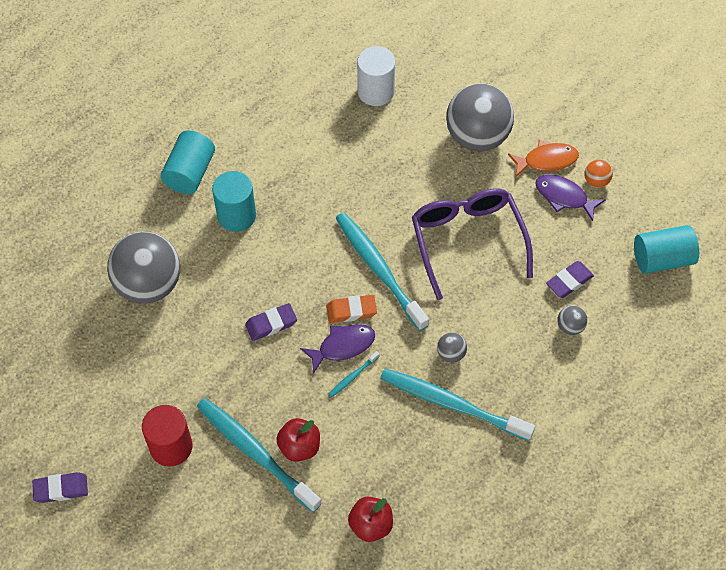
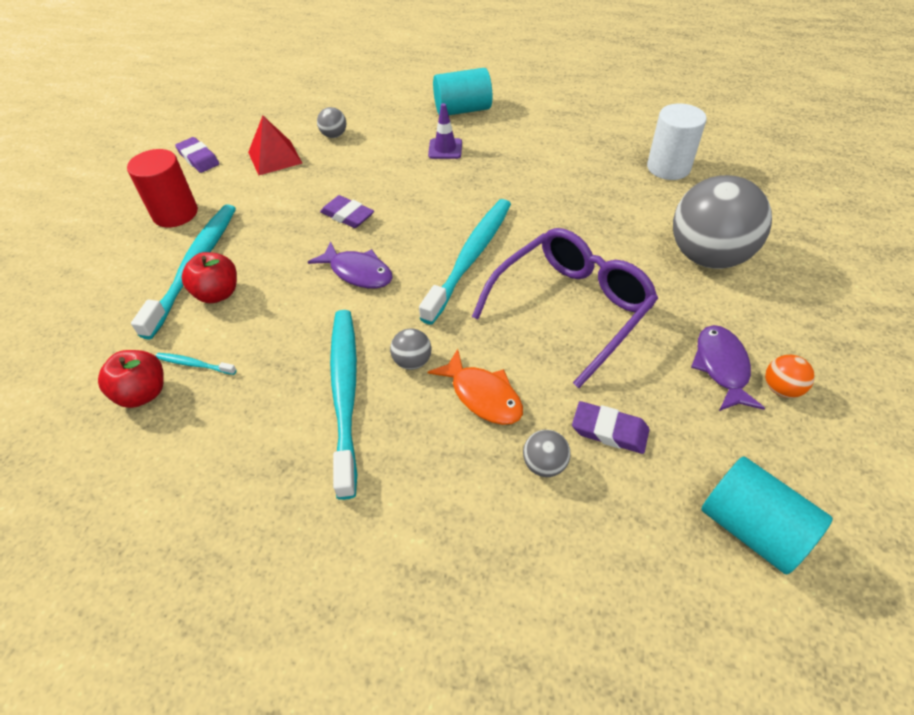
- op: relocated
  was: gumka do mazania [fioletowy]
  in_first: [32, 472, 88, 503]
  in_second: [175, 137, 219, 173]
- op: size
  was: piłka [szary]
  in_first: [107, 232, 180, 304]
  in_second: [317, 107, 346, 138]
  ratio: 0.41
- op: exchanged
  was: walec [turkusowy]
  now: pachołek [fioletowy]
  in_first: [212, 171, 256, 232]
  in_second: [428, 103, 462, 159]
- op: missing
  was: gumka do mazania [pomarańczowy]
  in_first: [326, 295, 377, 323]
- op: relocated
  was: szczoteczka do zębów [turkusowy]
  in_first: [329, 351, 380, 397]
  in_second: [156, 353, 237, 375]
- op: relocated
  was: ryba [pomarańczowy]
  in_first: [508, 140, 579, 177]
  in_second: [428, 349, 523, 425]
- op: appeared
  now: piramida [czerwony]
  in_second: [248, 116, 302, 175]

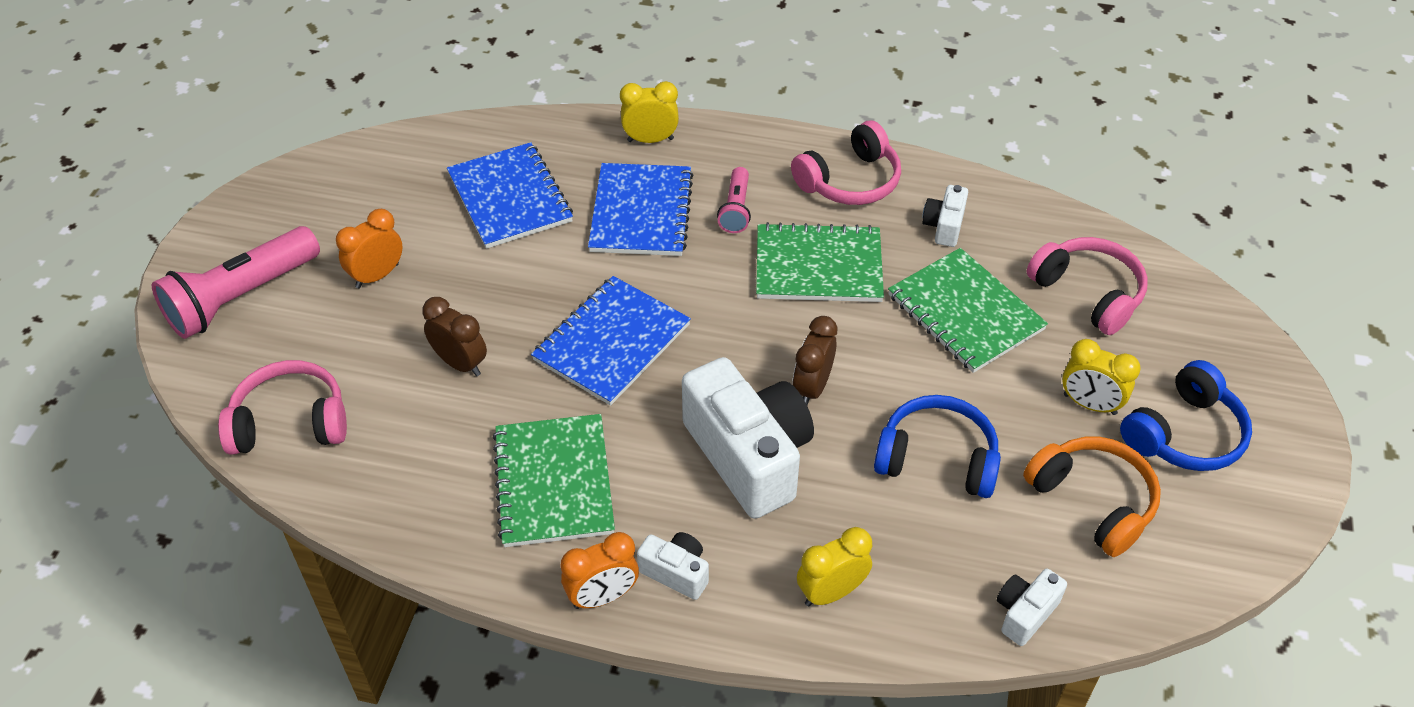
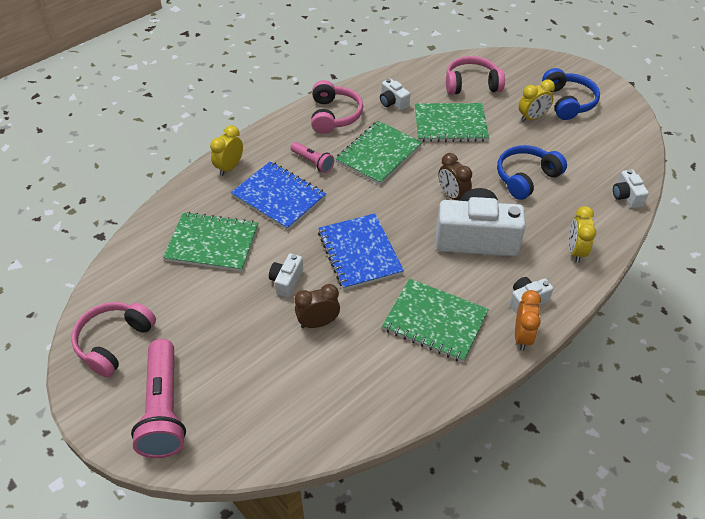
- op: relocated
  was: słuchawki [różowy]
  in_first: [218, 360, 347, 455]
  in_second: [71, 302, 156, 377]
- op: missing
  was: budzik [pomarańczowy]
  in_first: [336, 209, 403, 288]
- op: colour
  was: zeszyt [niebieski]
  now: zeszyt [zielony]
  in_first: [447, 142, 573, 249]
  in_second: [163, 212, 258, 272]
- op: missing
  was: słuchawki [pomarańczowy]
  in_first: [1023, 437, 1161, 557]
- op: appeared
  now: aparat fotograficzny [biały]
  in_second: [269, 254, 303, 298]

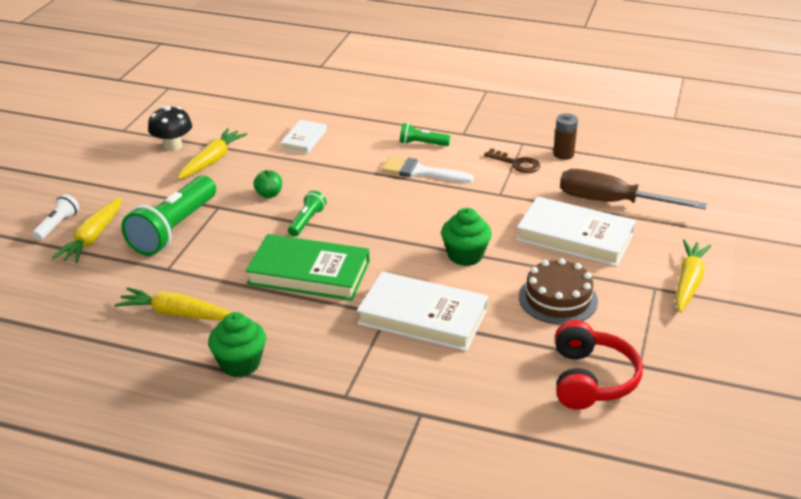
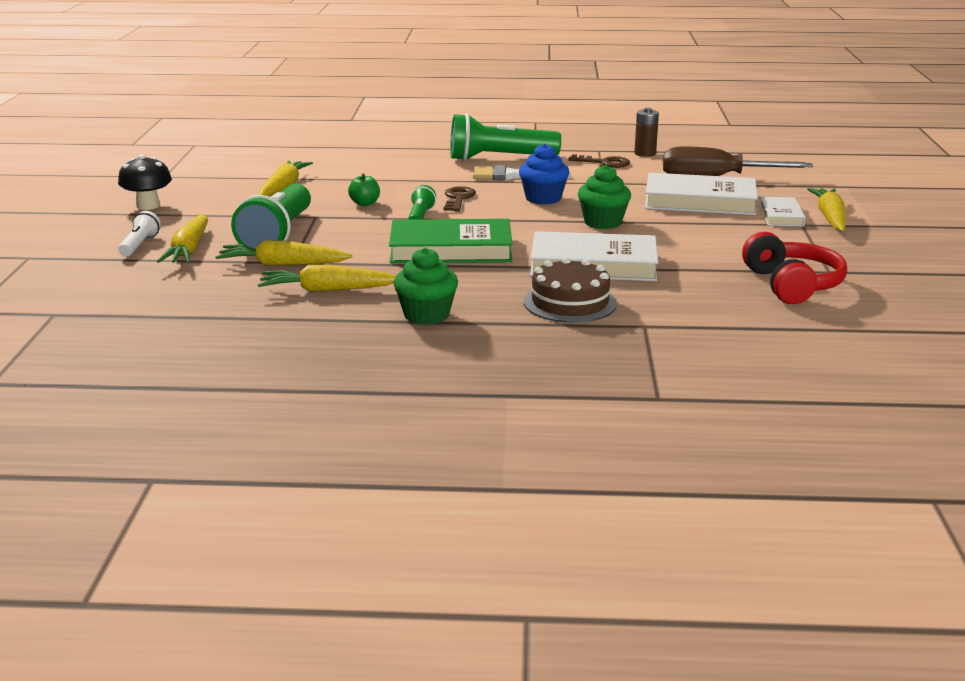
- op: relocated
  was: grzyb [czarny]
  in_first: [148, 106, 192, 151]
  in_second: [118, 154, 172, 210]
- op: relocated
  was: książka [biały]
  in_first: [280, 120, 326, 154]
  in_second: [759, 197, 806, 226]
- op: size
  was: latarka [zielony]
  in_first: [400, 123, 450, 146]
  in_second: [450, 113, 561, 161]
  ratio: 2.07
- op: relocated
  was: tort [brązowy]
  in_first: [519, 258, 598, 325]
  in_second: [524, 257, 617, 323]
- op: appeared
  now: marchewka [żółty]
  in_second: [215, 240, 352, 266]
- op: appeared
  now: klucz [brązowy]
  in_second: [444, 186, 476, 211]
- op: appeared
  now: muffinka [niebieski]
  in_second: [519, 143, 569, 205]

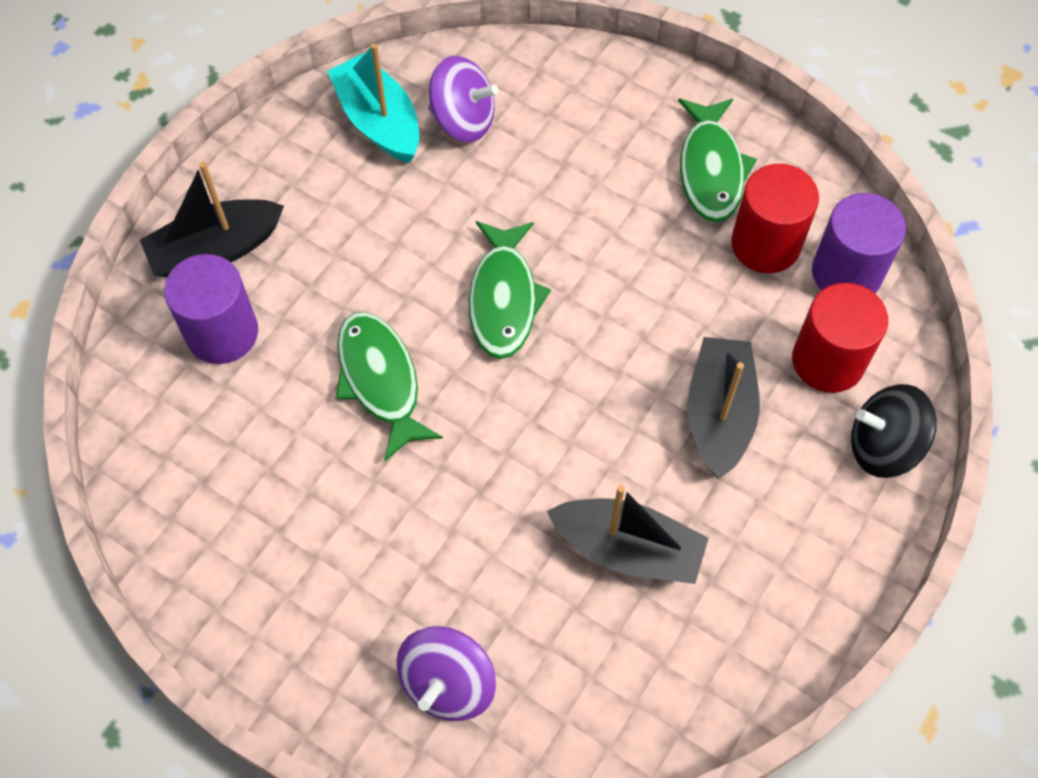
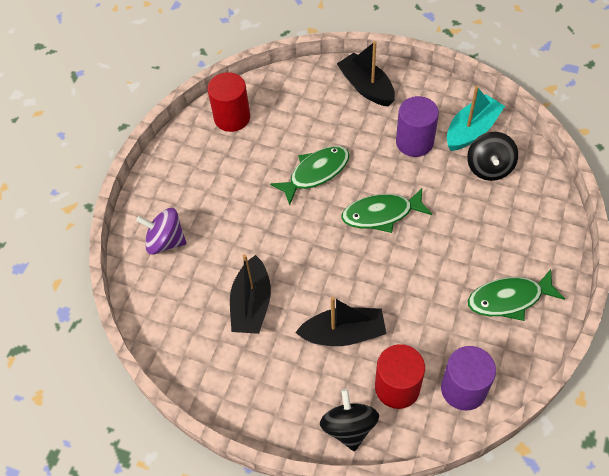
- op: relocated
  was: walec [fioletowy]
  in_first: [164, 254, 258, 364]
  in_second: [396, 96, 439, 157]
- op: colour
  was: bączek [fioletowy]
  now: bączek [czarny]
  in_first: [429, 56, 498, 142]
  in_second: [467, 132, 518, 181]
- op: relocated
  was: walec [czerwony]
  in_first: [731, 164, 819, 273]
  in_second: [207, 72, 250, 132]

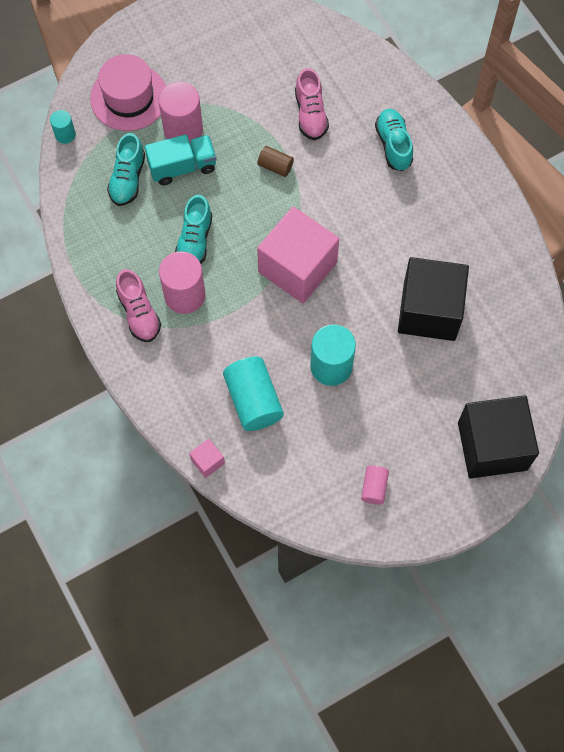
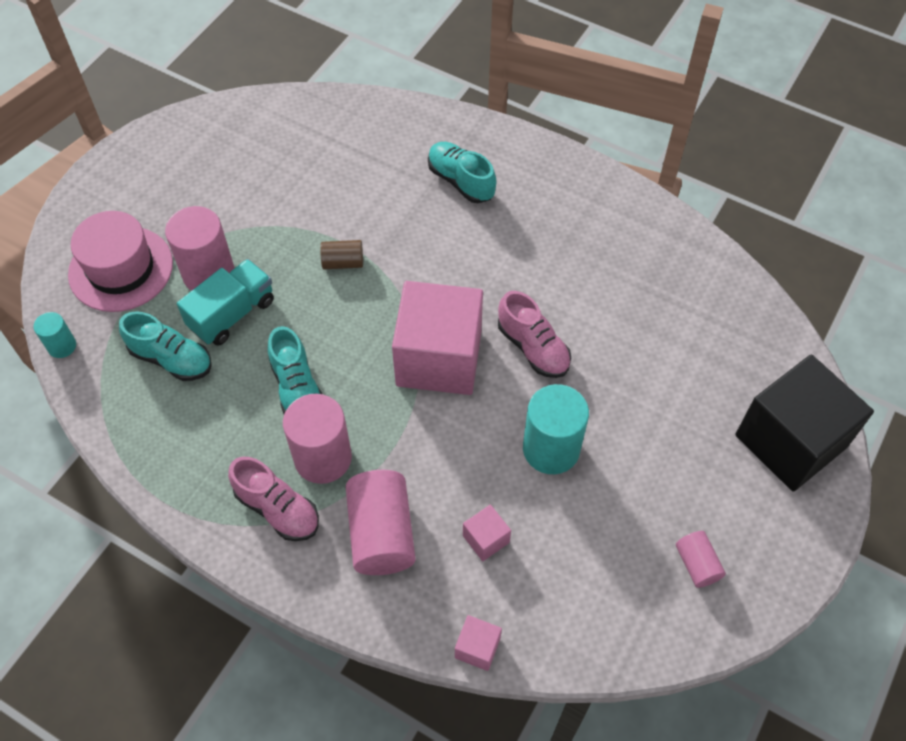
- op: spun
  was: but [turkusowy]
  in_first: [107, 133, 145, 206]
  in_second: [119, 311, 212, 381]
  clockwise: -45
- op: exchanged
  was: walec [turkusowy]
  now: sześcian [różowy]
  in_first: [223, 356, 284, 431]
  in_second: [463, 505, 511, 561]
- op: relocated
  was: but [różowy]
  in_first: [295, 68, 329, 140]
  in_second: [498, 291, 571, 378]
- op: missing
  was: sześcian [czarny]
  in_first: [398, 257, 469, 341]
- op: appeared
  now: walec [różowy]
  in_second: [345, 470, 416, 575]

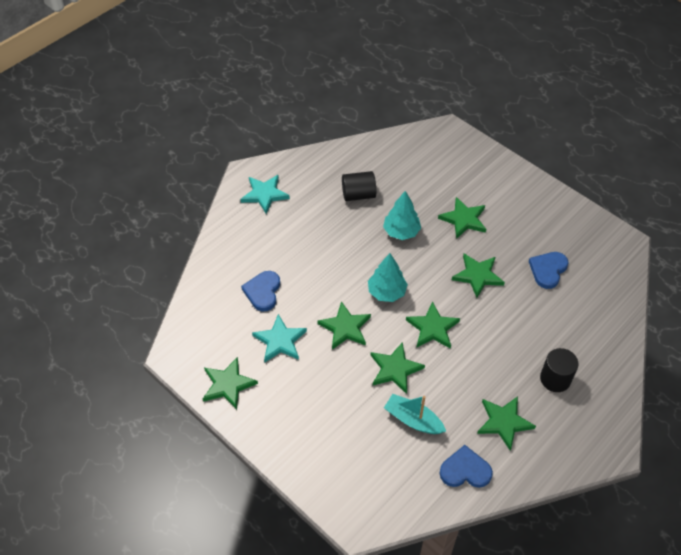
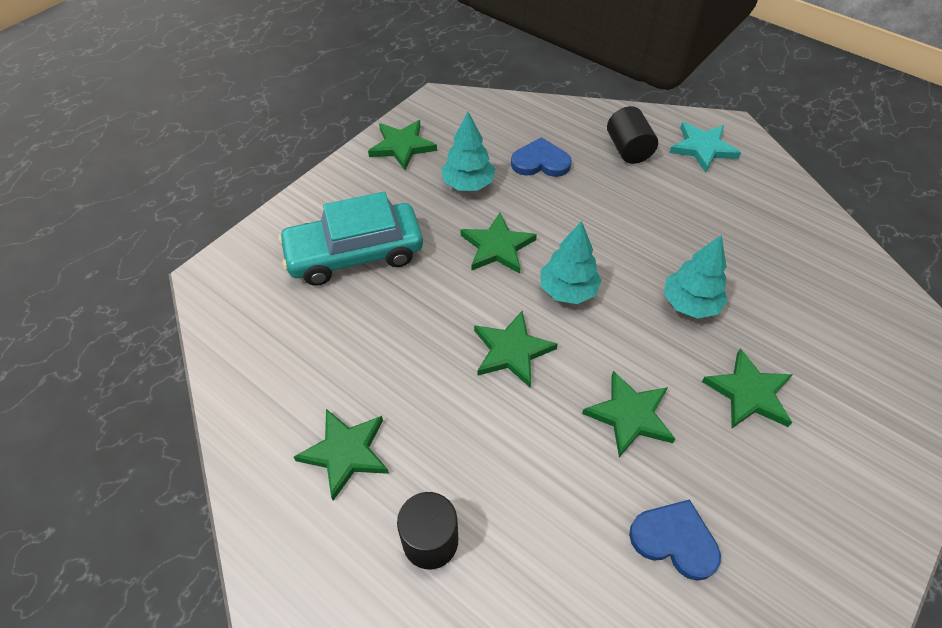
- op: exchanged
  was: gwiazda [turkusowy]
  now: drzewko [turkusowy]
  in_first: [252, 314, 307, 362]
  in_second: [441, 112, 495, 191]
- op: relocated
  was: walec [czarny]
  in_first: [342, 171, 376, 201]
  in_second: [607, 106, 658, 164]
- op: missing
  was: gwiazda [zielony]
  in_first: [371, 342, 425, 394]
- op: missing
  was: łódka [turkusowy]
  in_first: [384, 394, 446, 434]
- op: missing
  was: serce [niebieski]
  in_first: [439, 445, 493, 488]
- op: appeared
  now: samochód [turkusowy]
  in_second: [278, 192, 423, 286]

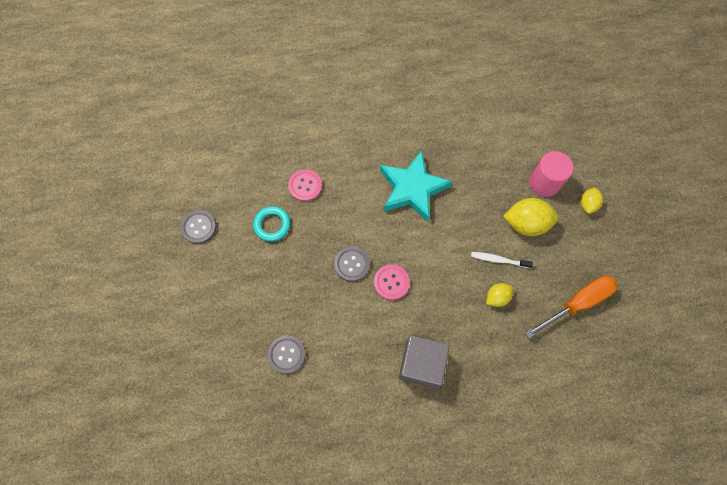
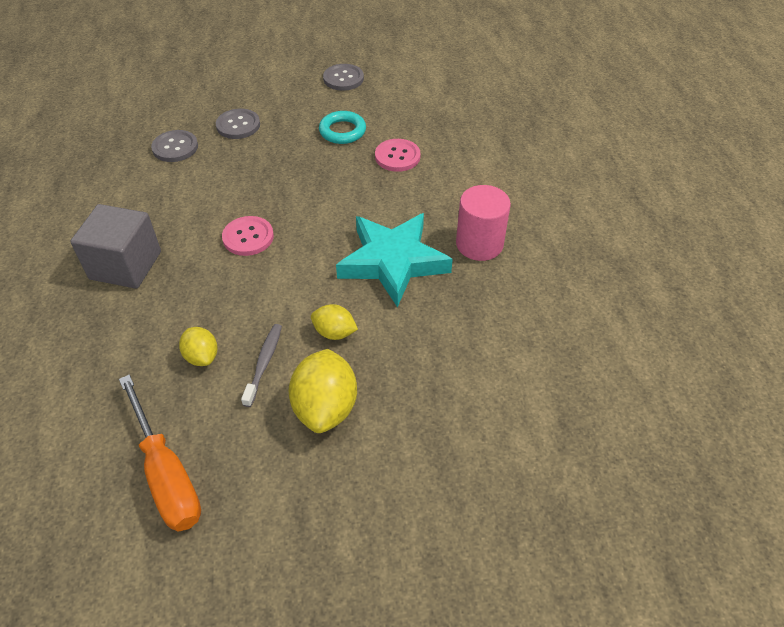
- op: relocated
  was: guzik [szary]
  in_first: [334, 247, 370, 282]
  in_second: [216, 109, 260, 139]
- op: colour
  was: szczoteczka do zębów [biały]
  now: szczoteczka do zębów [szary]
  in_first: [471, 252, 533, 268]
  in_second: [241, 324, 282, 407]
- op: relocated
  was: walec [różowy]
  in_first: [529, 151, 574, 197]
  in_second: [456, 185, 511, 261]
- op: relocated
  was: cytryna [żółty]
  in_first: [580, 187, 603, 214]
  in_second: [311, 304, 358, 340]

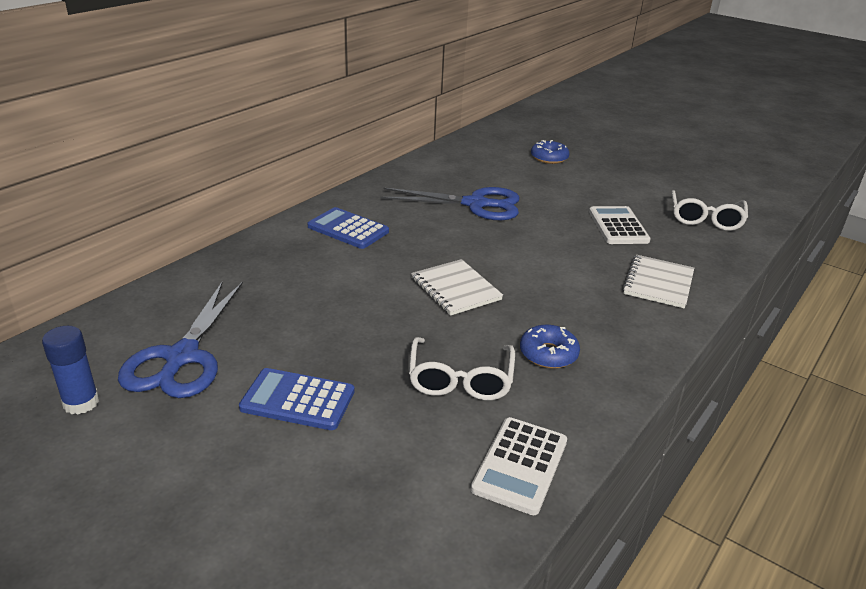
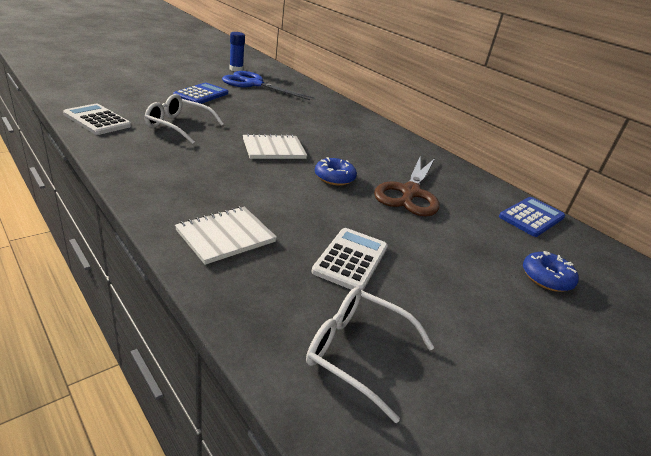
- op: relocated
  was: kalkulator [niebieski]
  in_first: [308, 207, 389, 249]
  in_second: [499, 197, 565, 237]
- op: colour
  was: nożyczki [niebieski]
  now: nożyczki [brązowy]
  in_first: [380, 187, 520, 221]
  in_second: [374, 155, 439, 216]
- op: relocated
  was: donut [niebieski]
  in_first: [520, 324, 580, 369]
  in_second: [315, 157, 357, 186]
- op: spun
  was: kalkulator [biały]
  in_first: [589, 206, 651, 244]
  in_second: [311, 228, 388, 291]
  clockwise: -75
- op: spun
  was: zeszyt [biały]
  in_first: [622, 255, 694, 308]
  in_second: [175, 206, 277, 265]
  clockwise: -75

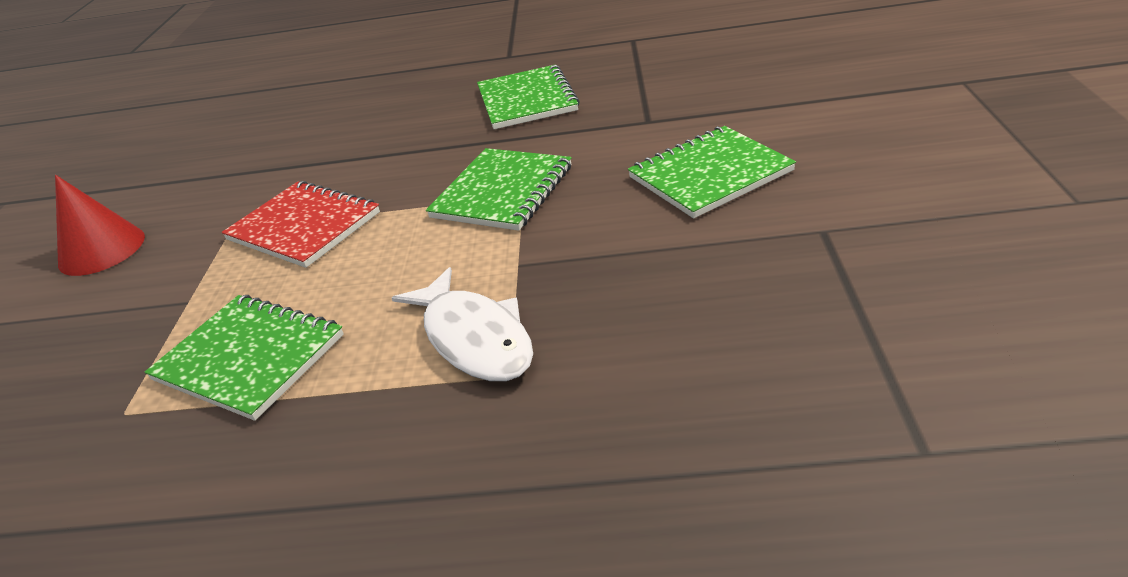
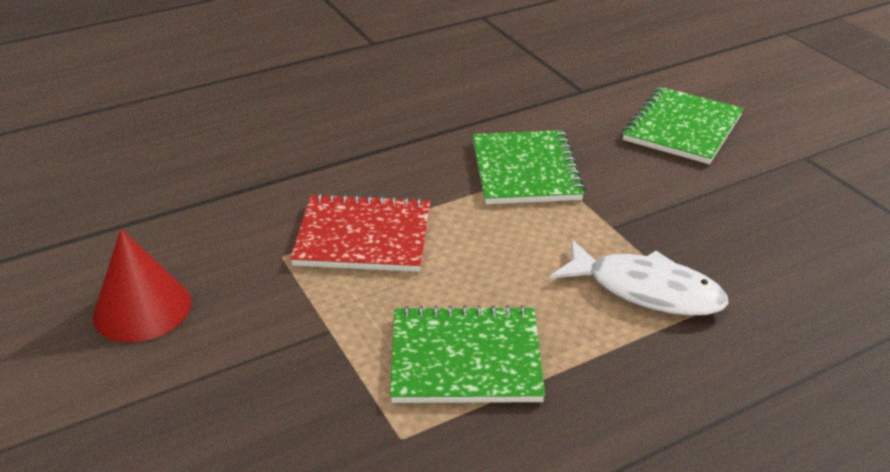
- op: missing
  was: zeszyt [zielony]
  in_first: [477, 65, 580, 129]

